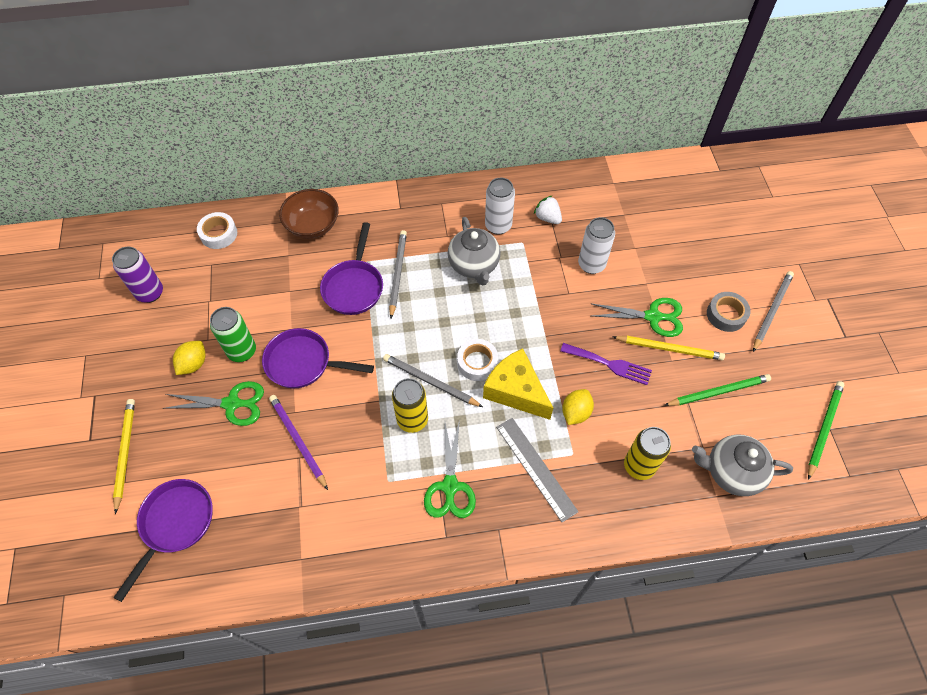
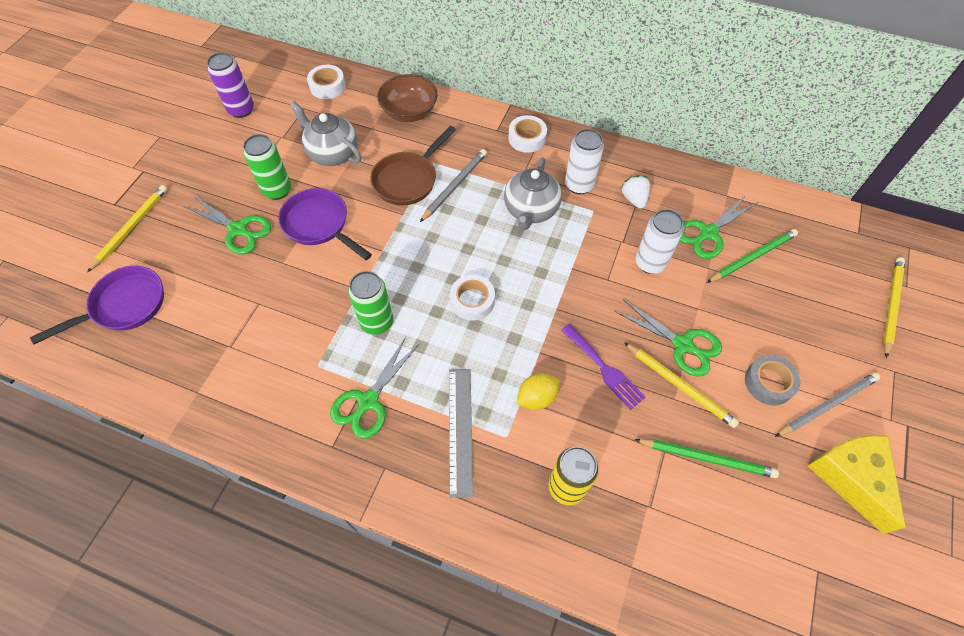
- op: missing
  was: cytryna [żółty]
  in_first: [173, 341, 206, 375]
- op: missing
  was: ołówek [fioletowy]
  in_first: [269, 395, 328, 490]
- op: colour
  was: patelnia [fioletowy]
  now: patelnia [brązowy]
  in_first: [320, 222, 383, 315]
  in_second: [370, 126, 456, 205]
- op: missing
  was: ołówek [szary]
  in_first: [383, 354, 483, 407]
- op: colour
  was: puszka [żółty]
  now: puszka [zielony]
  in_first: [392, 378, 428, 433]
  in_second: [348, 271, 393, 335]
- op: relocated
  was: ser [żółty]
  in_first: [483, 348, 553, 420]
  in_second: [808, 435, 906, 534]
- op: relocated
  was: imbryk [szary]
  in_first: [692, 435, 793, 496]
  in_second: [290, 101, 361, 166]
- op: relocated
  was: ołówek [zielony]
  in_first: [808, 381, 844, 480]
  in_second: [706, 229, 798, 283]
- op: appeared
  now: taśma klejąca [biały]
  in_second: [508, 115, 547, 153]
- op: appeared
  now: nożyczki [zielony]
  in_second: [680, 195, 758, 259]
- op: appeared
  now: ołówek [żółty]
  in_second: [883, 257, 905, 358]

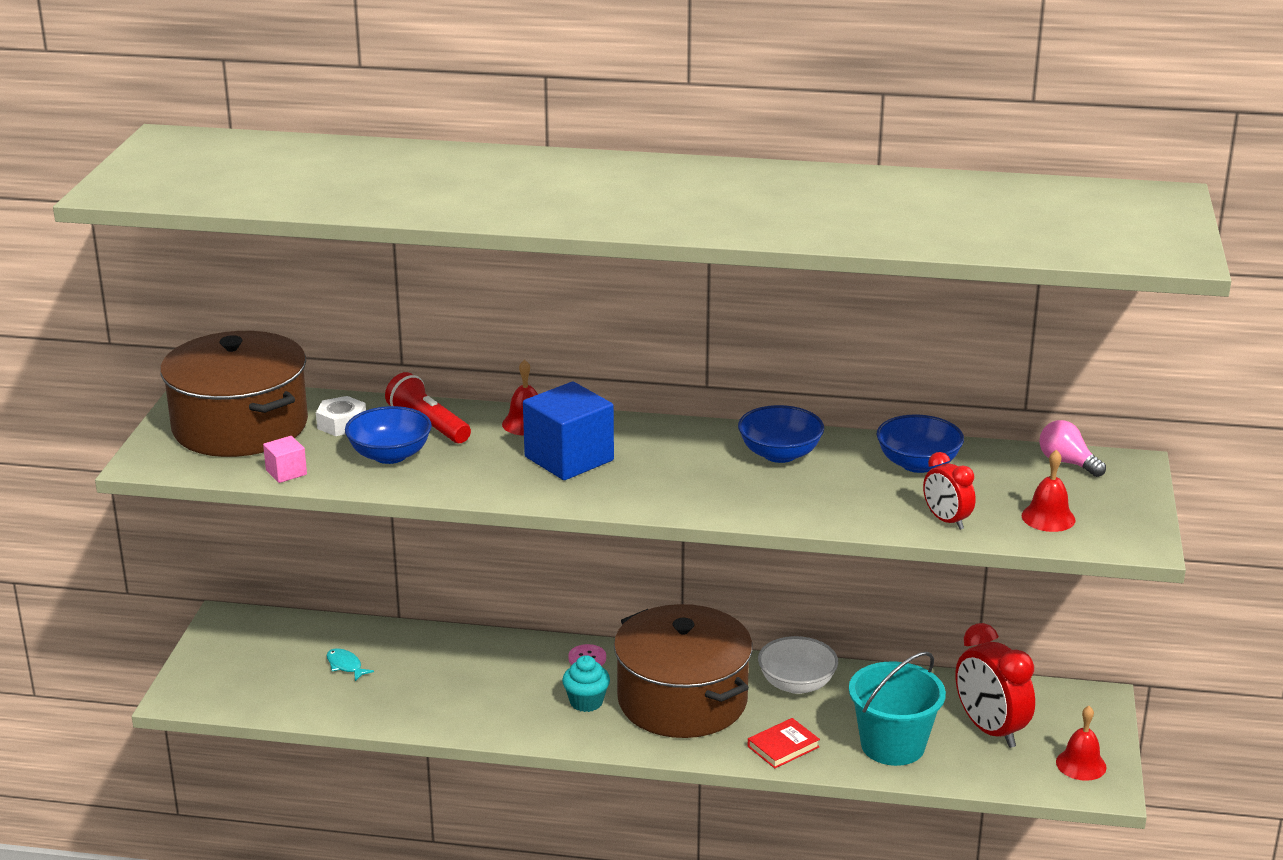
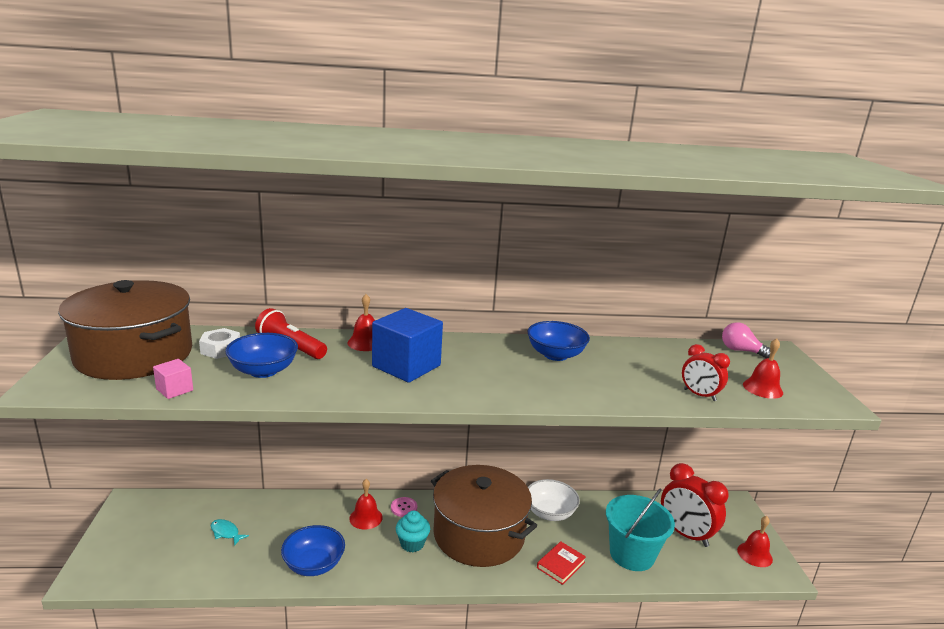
- op: relocated
  was: miska [niebieski]
  in_first: [877, 415, 964, 473]
  in_second: [281, 525, 345, 576]
- op: appeared
  now: dzwonek [czerwony]
  in_second: [349, 479, 383, 530]

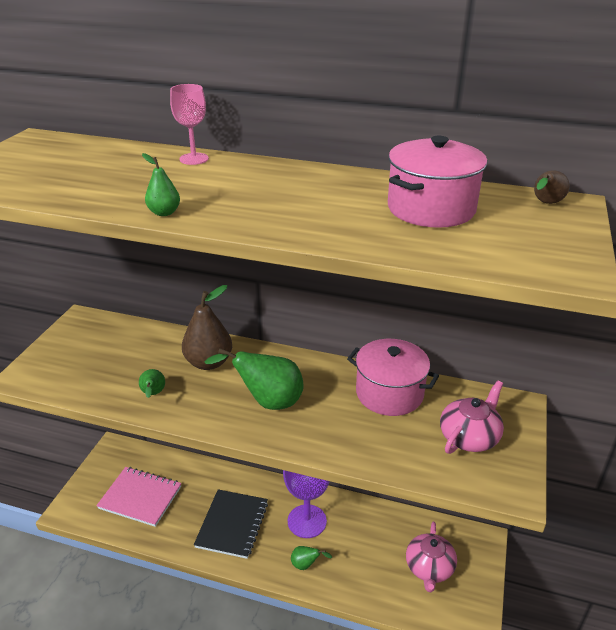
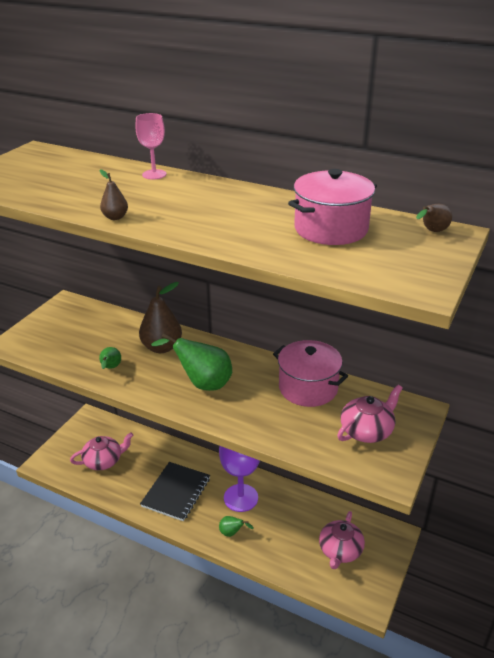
- op: exchanged
  was: zeszyt [różowy]
  now: imbryk [różowy]
  in_first: [96, 467, 181, 527]
  in_second: [70, 432, 134, 470]
- op: colour
  was: gruszka [zielony]
  now: gruszka [brązowy]
  in_first: [142, 153, 180, 216]
  in_second: [100, 169, 128, 220]

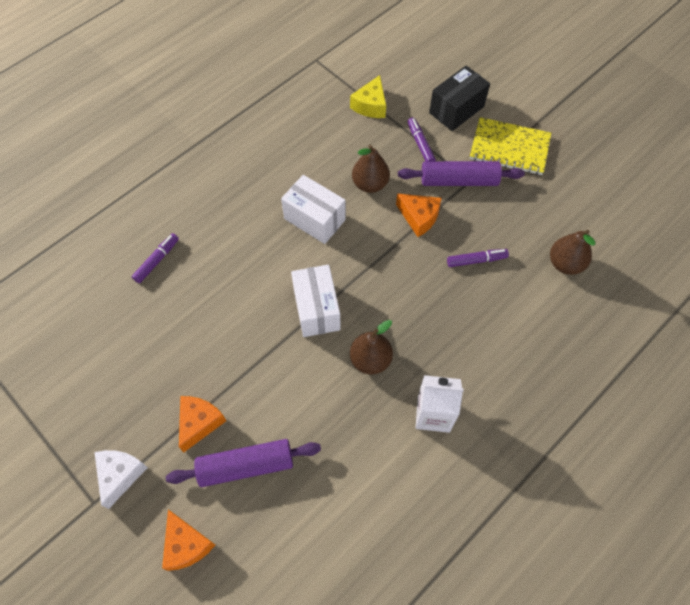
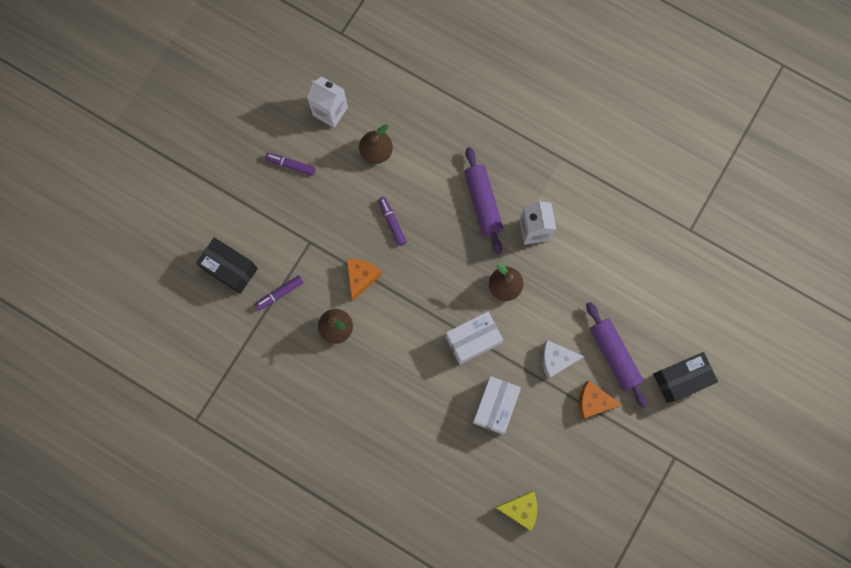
- op: relocated
  was: ser [biały]
  in_first: [94, 450, 148, 509]
  in_second: [542, 340, 584, 379]
- op: relocated
  was: flamaster [fioletowy]
  in_first: [132, 233, 179, 284]
  in_second: [265, 153, 316, 176]
- op: exchanged
  was: ser [pomarańczowy]
  now: pudełko [czarny]
  in_first: [162, 510, 215, 571]
  in_second: [653, 352, 718, 403]
- op: relocated
  was: pudełko [biały]
  in_first: [281, 175, 346, 244]
  in_second: [472, 376, 521, 434]
- op: relocated
  was: ser [żółty]
  in_first: [350, 75, 386, 118]
  in_second: [495, 491, 537, 531]
- op: relocated
  was: wałek do ciasta [fioletowy]
  in_first: [398, 161, 525, 186]
  in_second: [464, 147, 503, 254]
- op: missing
  was: zeszyt [żółty]
  in_first: [470, 117, 551, 175]
- op: appeared
  now: karton mleka [biały]
  in_second: [307, 76, 348, 128]

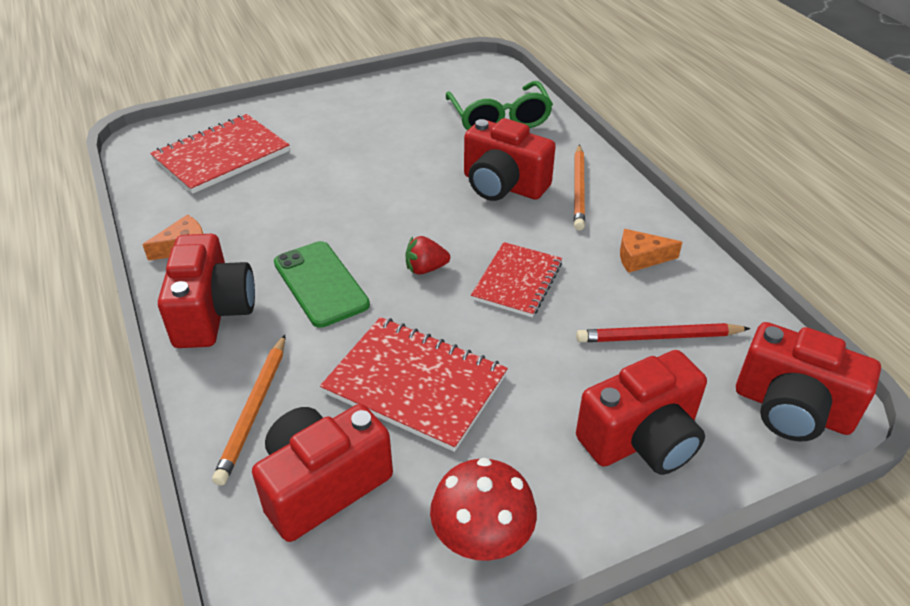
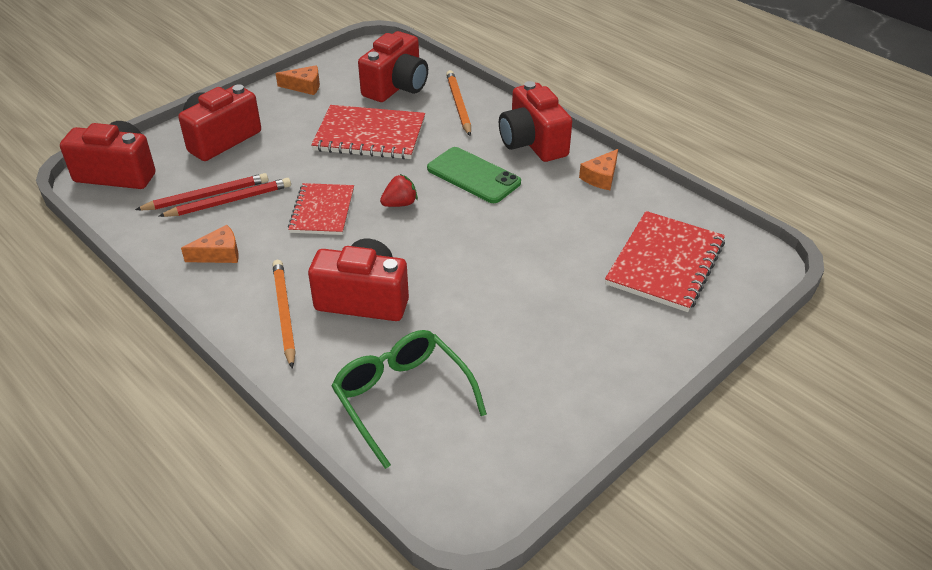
- op: exchanged
  was: grzyb [czerwony]
  now: ser [pomarańczowy]
  in_first: [430, 458, 537, 561]
  in_second: [275, 65, 320, 95]
- op: appeared
  now: ołówek [czerwony]
  in_second: [159, 178, 291, 217]

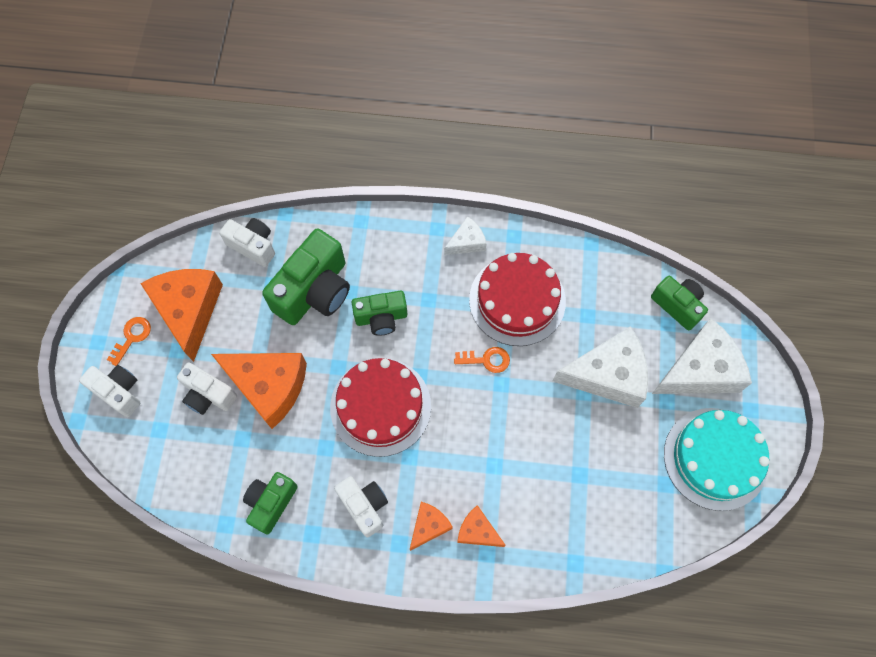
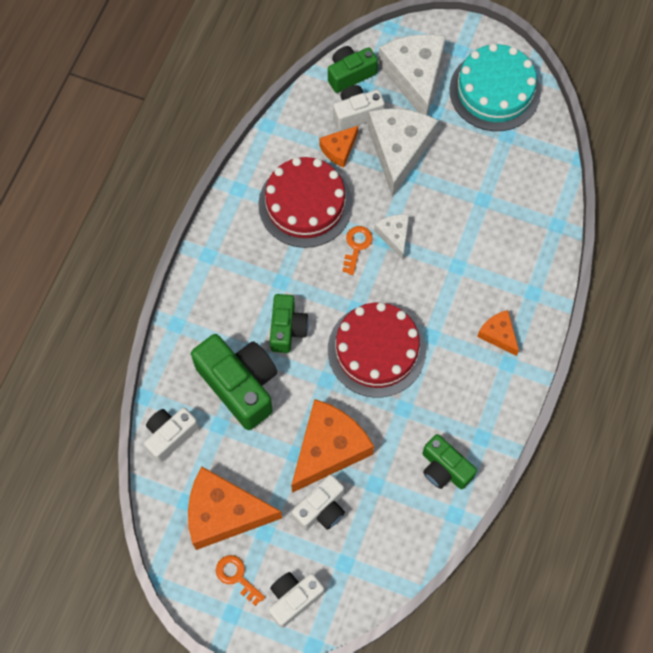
- op: relocated
  was: aparat fotograficzny [biały]
  in_first: [334, 476, 388, 537]
  in_second: [333, 85, 385, 131]
- op: relocated
  was: ser [biały]
  in_first: [444, 216, 487, 255]
  in_second: [374, 214, 409, 260]
- op: relocated
  was: ser [pomarańczowy]
  in_first: [457, 505, 506, 547]
  in_second: [319, 126, 358, 168]

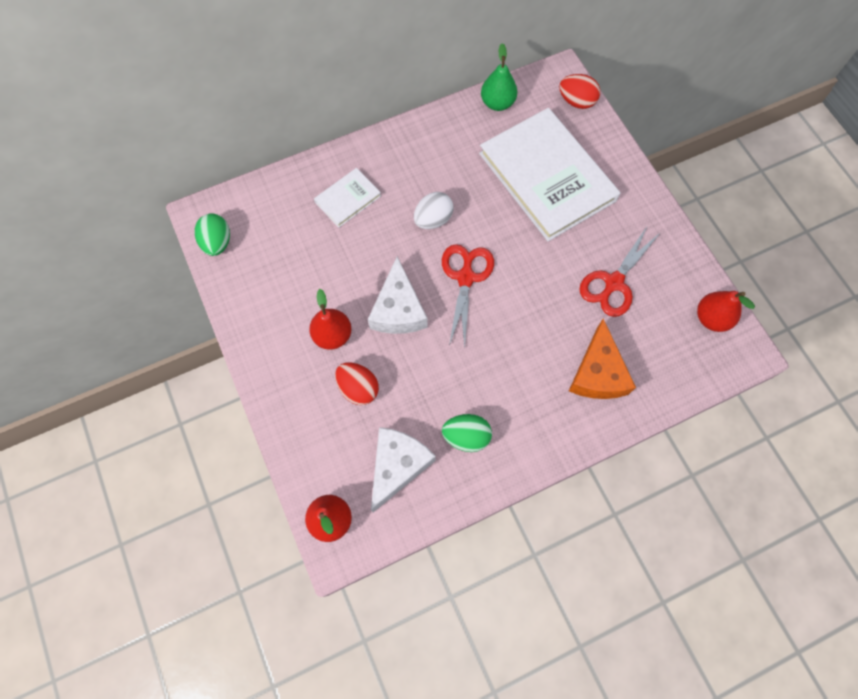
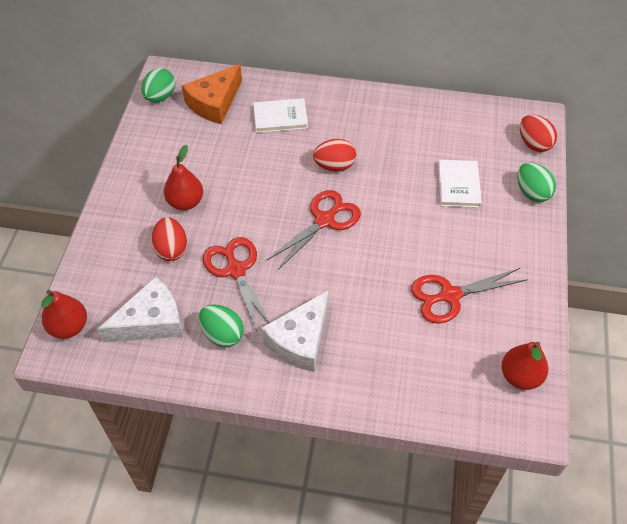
- op: relocated
  was: ser [biały]
  in_first: [368, 256, 428, 334]
  in_second: [261, 290, 329, 372]
- op: colour
  was: jajko [biały]
  now: jajko [czerwony]
  in_first: [414, 192, 453, 229]
  in_second: [313, 139, 356, 171]
- op: size
  was: książka [biały]
  in_first: [479, 108, 621, 241]
  in_second: [438, 160, 482, 208]
  ratio: 0.45
- op: missing
  was: gruszka [zielony]
  in_first: [481, 43, 517, 111]
- op: relocated
  was: ser [pomarańczowy]
  in_first: [569, 319, 636, 399]
  in_second: [181, 64, 242, 124]
- op: appeared
  now: nożyczki [czerwony]
  in_second: [203, 237, 270, 333]
- op: appeared
  now: jajko [zielony]
  in_second: [517, 162, 556, 202]

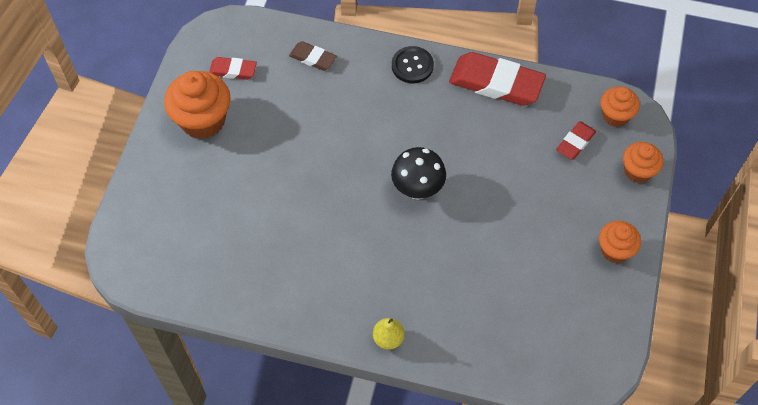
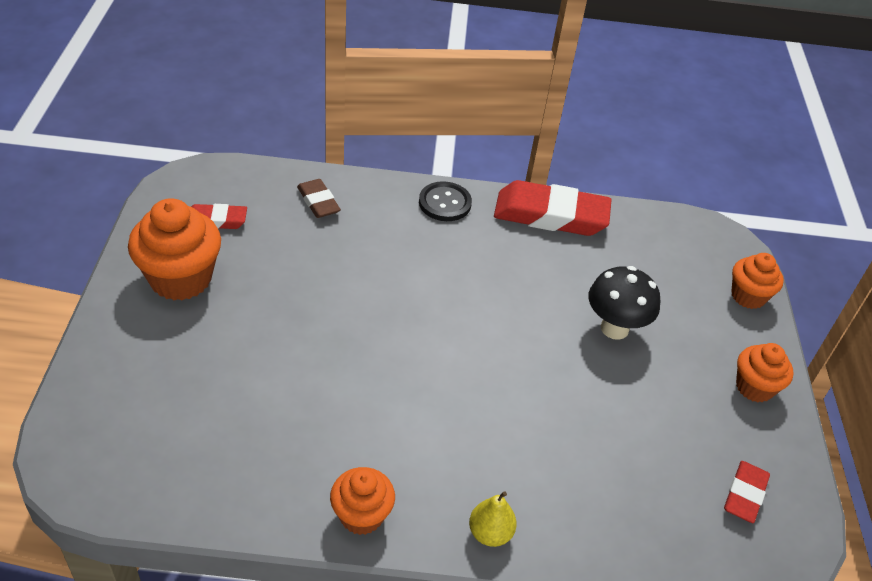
- op: spun
  was: gumka do mazania [brązowy]
  in_first: [289, 41, 337, 71]
  in_second: [297, 179, 341, 218]
  clockwise: 45
- op: relocated
  was: grzyb [czarny]
  in_first: [391, 147, 446, 200]
  in_second: [589, 266, 661, 340]
- op: relocated
  was: gumka do mazania [czerwony]
  in_first: [556, 122, 596, 160]
  in_second: [724, 461, 770, 523]
- op: relocated
  was: muffinka [pomarańczowy]
  in_first: [601, 87, 640, 127]
  in_second: [330, 467, 395, 535]

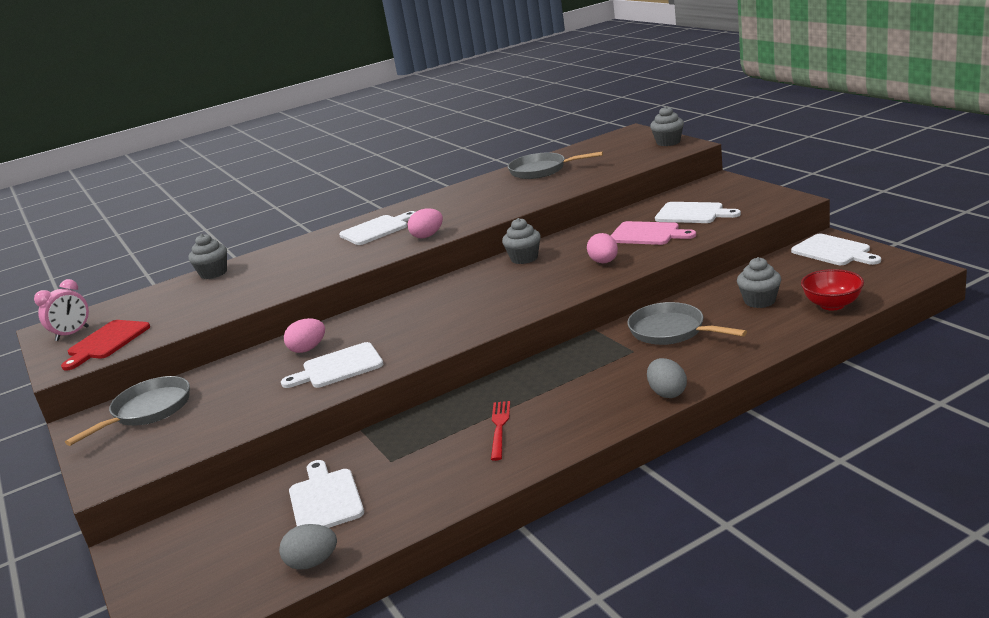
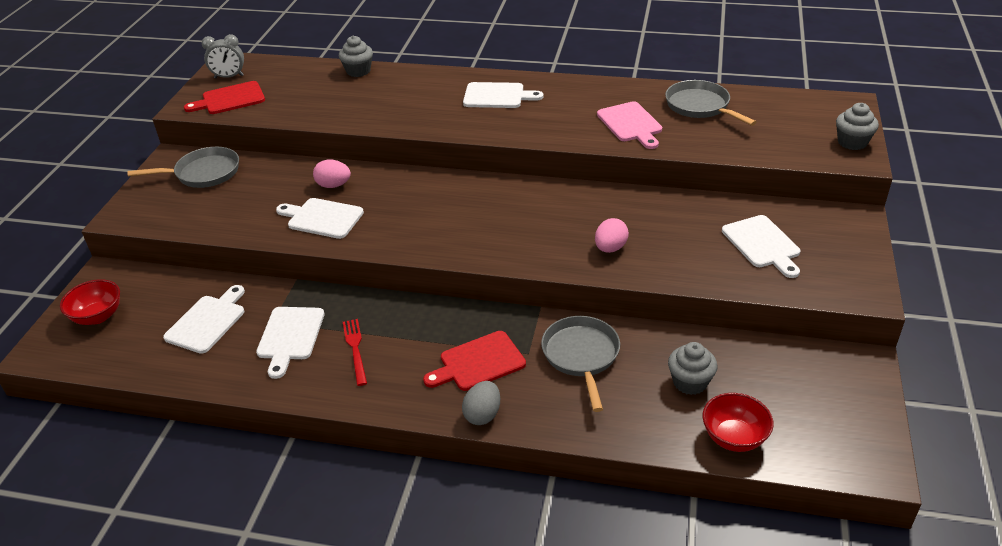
- op: colour
  was: budzik [różowy]
  now: budzik [szary]
  in_first: [34, 279, 89, 341]
  in_second: [202, 34, 244, 79]
- op: missing
  was: jajko [szary]
  in_first: [279, 524, 337, 570]
- op: missing
  was: jajko [różowy]
  in_first: [408, 208, 443, 239]
- op: spun
  was: widelec [czerwony]
  in_first: [491, 401, 510, 461]
  in_second: [343, 319, 367, 386]
  clockwise: -60
- op: missing
  was: muffinka [szary]
  in_first: [502, 218, 541, 264]
- op: relocated
  was: deska do krojenia [różowy]
  in_first: [611, 221, 696, 245]
  in_second: [597, 101, 662, 149]
- op: relocated
  was: deska do krojenia [biały]
  in_first: [791, 234, 881, 265]
  in_second: [256, 307, 324, 379]
- op: appeared
  now: miska [czerwony]
  in_second: [60, 279, 120, 325]
- op: appeared
  now: deska do krojenia [czerwony]
  in_second: [423, 331, 526, 391]

